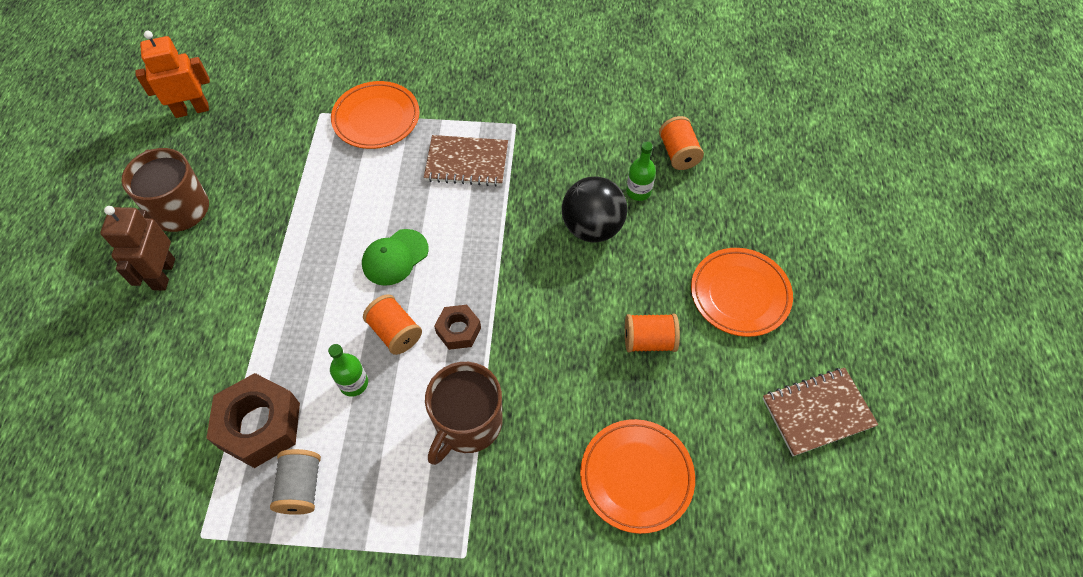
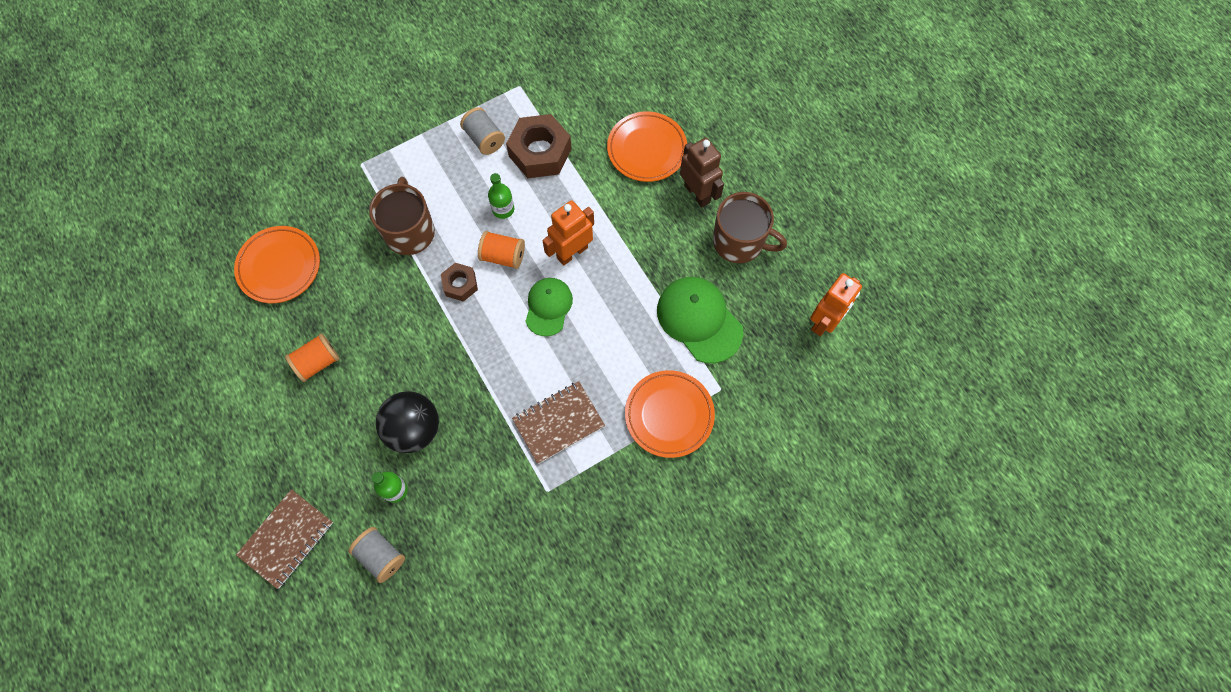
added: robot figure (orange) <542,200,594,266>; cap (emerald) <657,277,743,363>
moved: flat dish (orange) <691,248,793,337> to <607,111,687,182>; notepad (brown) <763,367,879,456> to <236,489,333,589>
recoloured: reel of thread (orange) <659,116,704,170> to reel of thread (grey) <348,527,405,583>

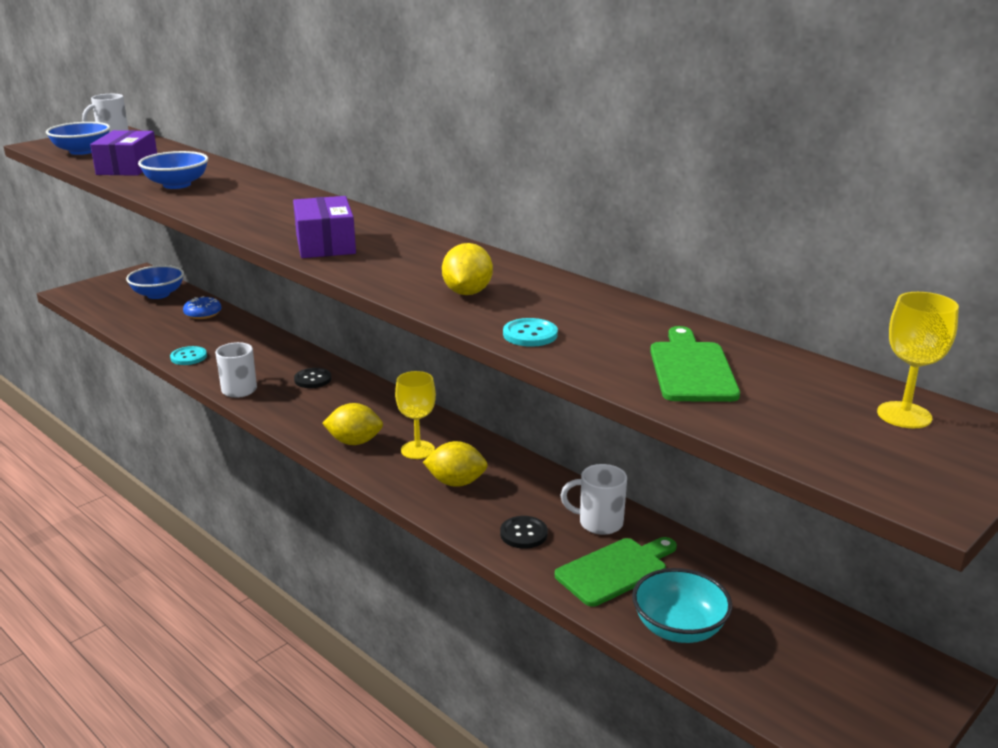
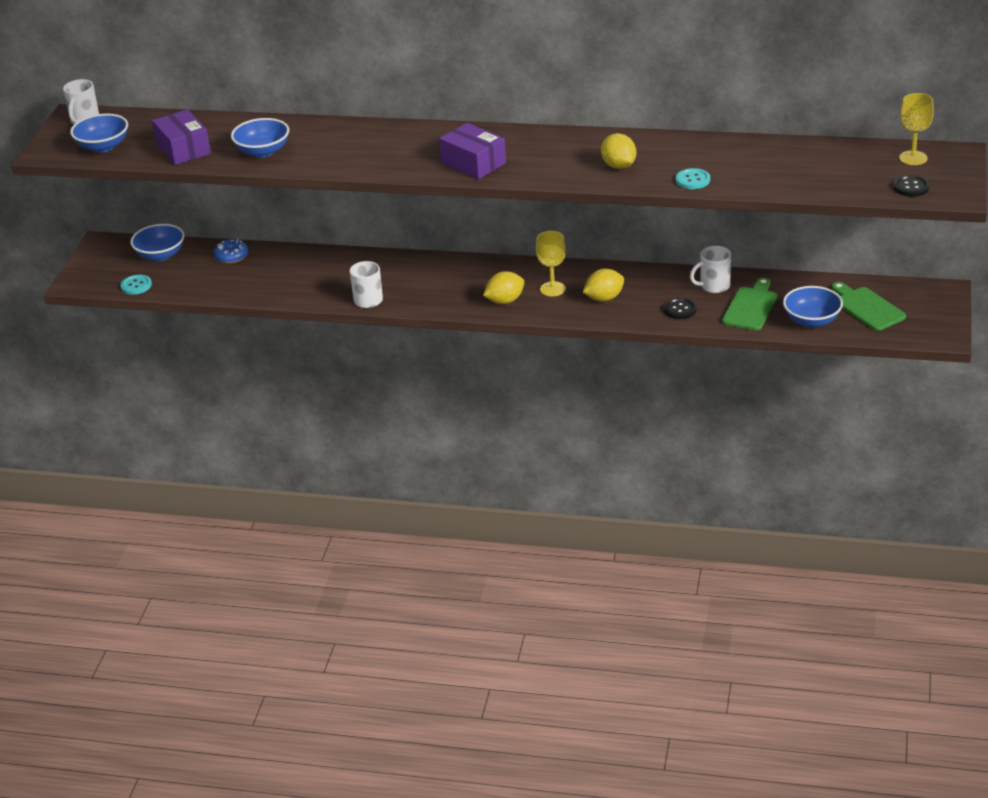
moved: button (turquoise) <170,346,207,365> to <120,274,152,295>; button (jet-black) <294,368,331,388> to <894,175,929,197>; chopping board (emerald) <650,326,740,402> to <832,282,906,331>
recoloured: deep dish (turquoise) <632,568,732,643> to deep dish (cobalt) <783,286,843,328>

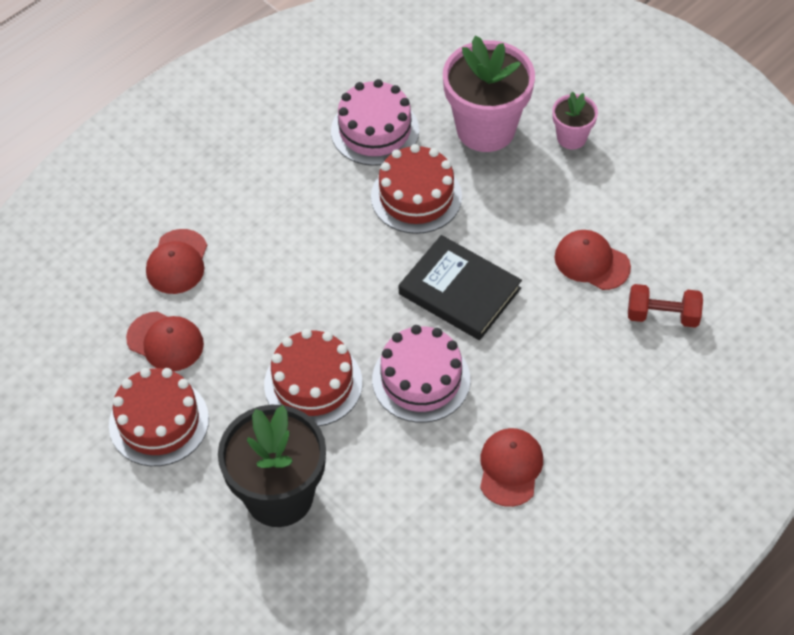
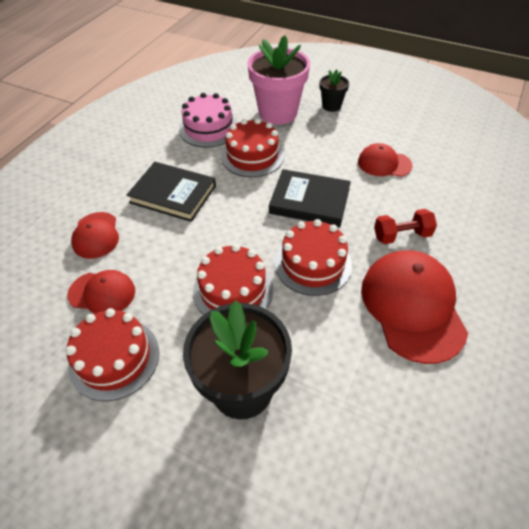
added: hardcover (jet-black) <127,162,216,222>
moved: hand weight (scarlet) <628,284,703,328> to <374,209,437,244>
recoloured: cake (rose-pink) <372,325,470,423> to cake (scarlet) <275,219,352,296>; flower pot (rose-pink) <552,91,598,149> to flower pot (jet-black) <320,69,349,112>
resized: cap (scarlet) <480,428,543,507> = <361,250,468,364> x1.81

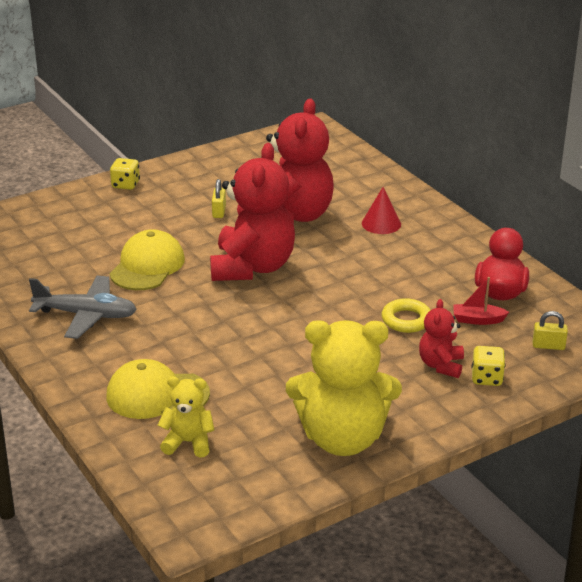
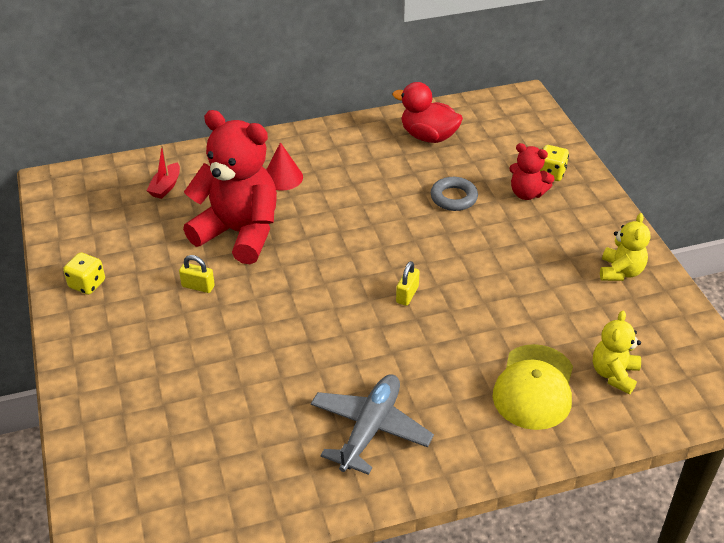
removed: cap (golden) <110,229,185,290>; teddy bear (scarlet) <210,143,295,281>
moved: game die (golden) <110,158,140,190> to <63,252,105,295>; toy boat (scarlet) <453,277,509,325> to <146,145,180,199>; padlock (golden) <533,311,568,350> to <396,261,420,306>
recoloured: ring (golden) <382,298,430,333> to ring (grey) <431,177,478,211>
resized: teddy bear (golden) <286,320,402,456> = <600,213,651,281> x0.49

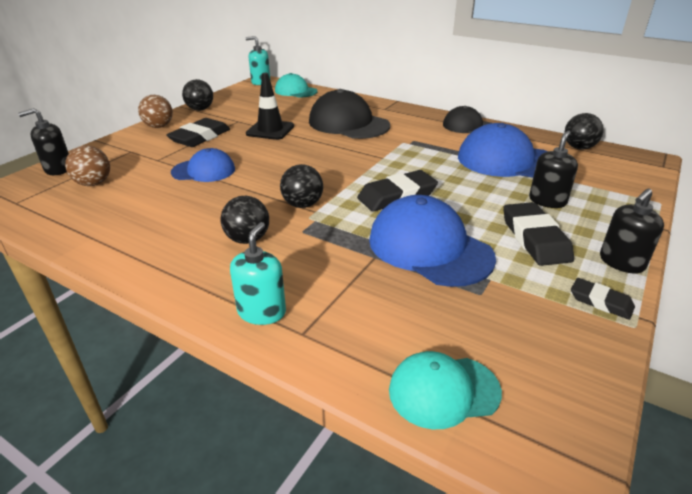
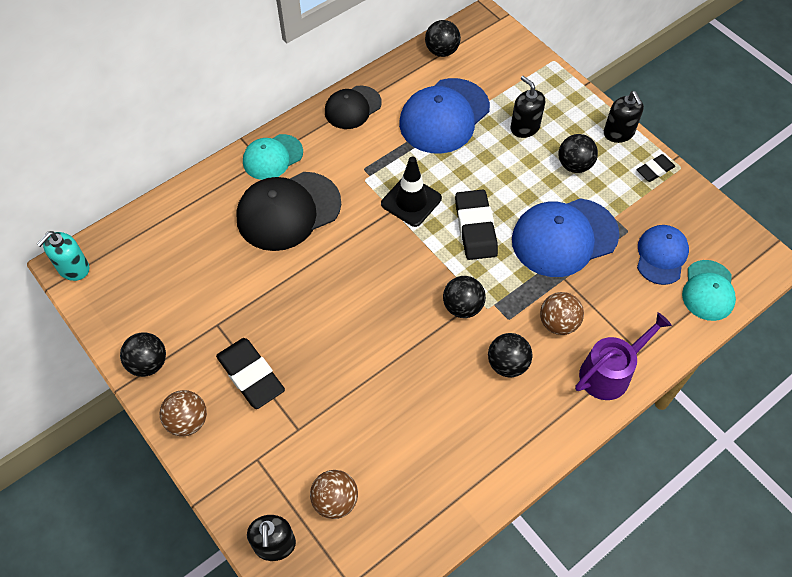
added: ball (brown) <540,292,584,335>
moved: cap (cobalt) <171,148,235,182> to <637,225,689,285>; traffic cone (jet-black) <246,73,294,140> to <381,156,442,227>; cap (turquoise) <275,73,317,98> to <243,134,303,180>
replaced: pump bottle (turquoise) <230,222,286,325> to watering can (royal purple) <575,312,672,400>; eraser (jet-black) <503,202,574,266> to ball (jet-black) <558,134,598,173>

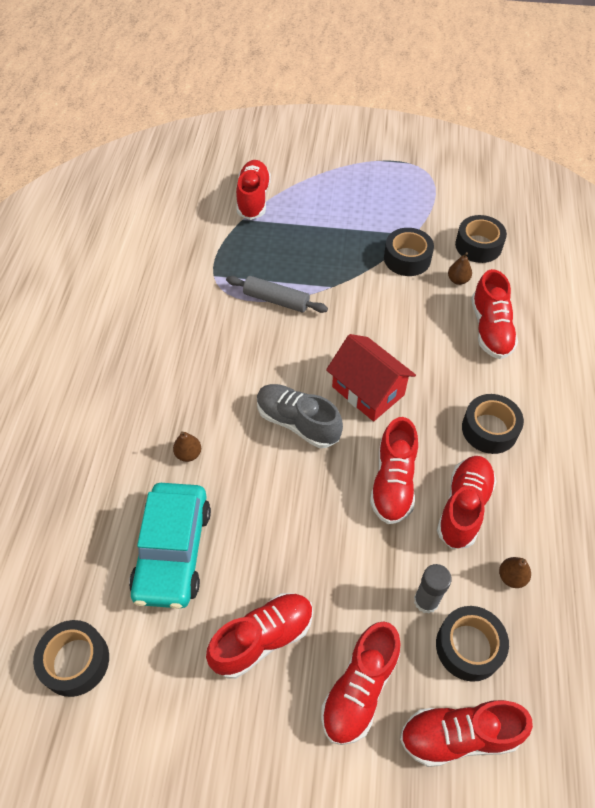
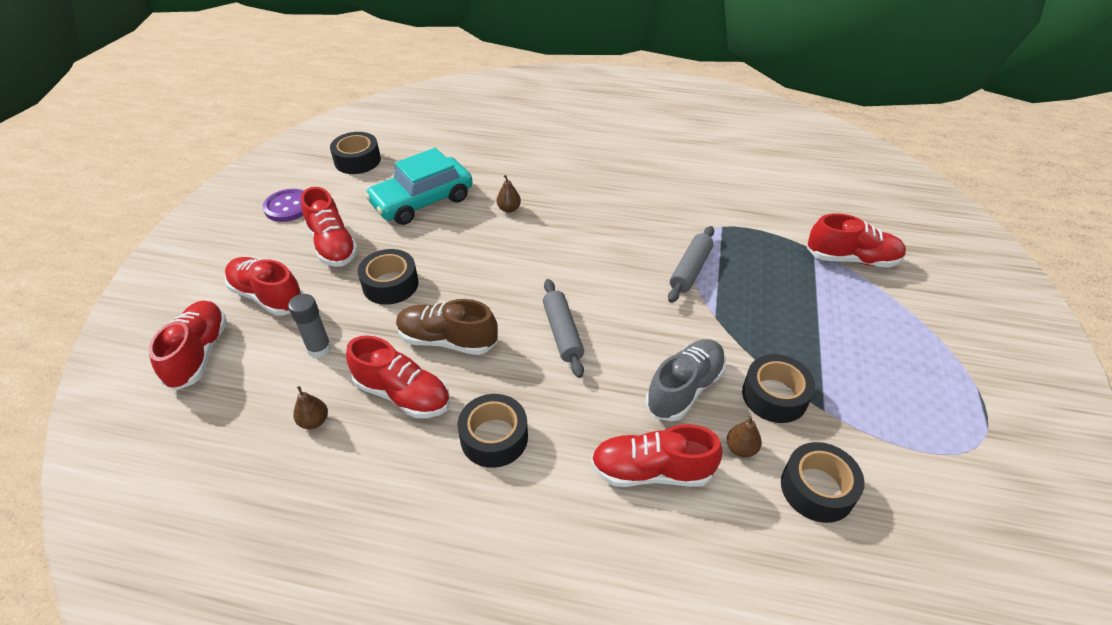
added: button (royal purple) <263,189,303,222>
moved: shoe (grey) <257,384,343,448> to <646,339,726,421>; tape (jet-black) <436,606,509,682> to <358,249,418,305>
replaced: house (scarlet) <326,334,416,421> to pastry roller (grey) <543,279,584,378>
recoloured: shoe (scarlet) <370,417,418,524> to shoe (brown) <396,299,498,355>
turned: car (turquoise) <129,483,211,609> = <365,148,473,225> 45 degrees counterclockwise

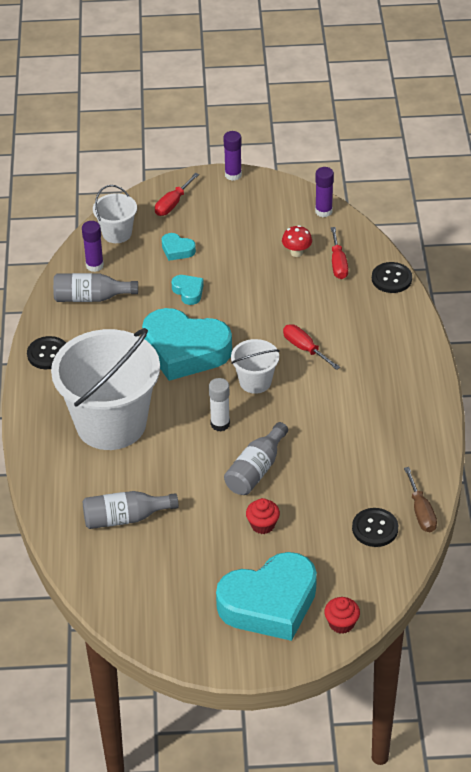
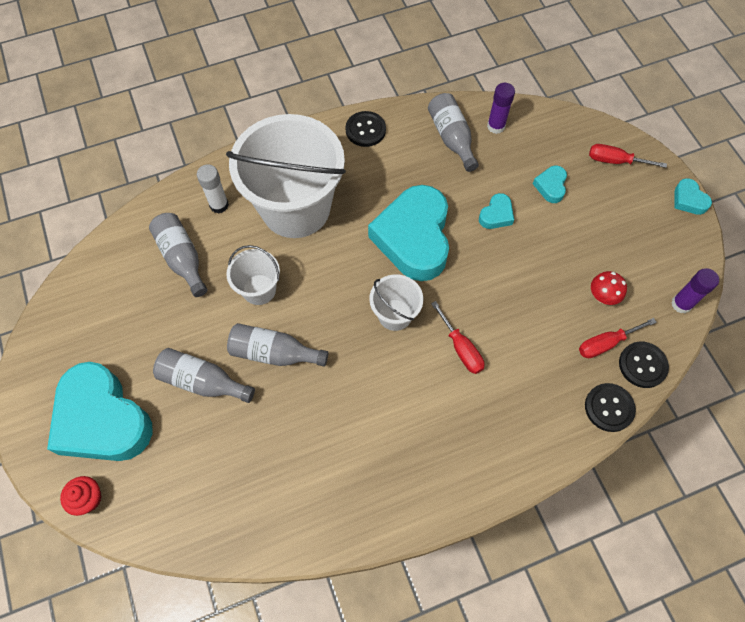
removed: screwdriver (brown) <404,467,437,532>
moved: pail (snow-white) <93,185,137,243> to <226,245,280,305>; glue (snow-white) <209,378,230,431> to <197,164,229,214>; button (jet-black) <352,508,398,547> to <619,342,669,388>
replaced: glue (royal purple) <223,131,242,181> to heart shape (turquoise) <674,178,712,215>; fairy cake (scarlet) <246,498,280,534> to drink bottle (grey) <153,348,255,403>
turned: screwdriver (scarlet) <283,324,340,370> = <431,301,484,374> 120 degrees clockwise

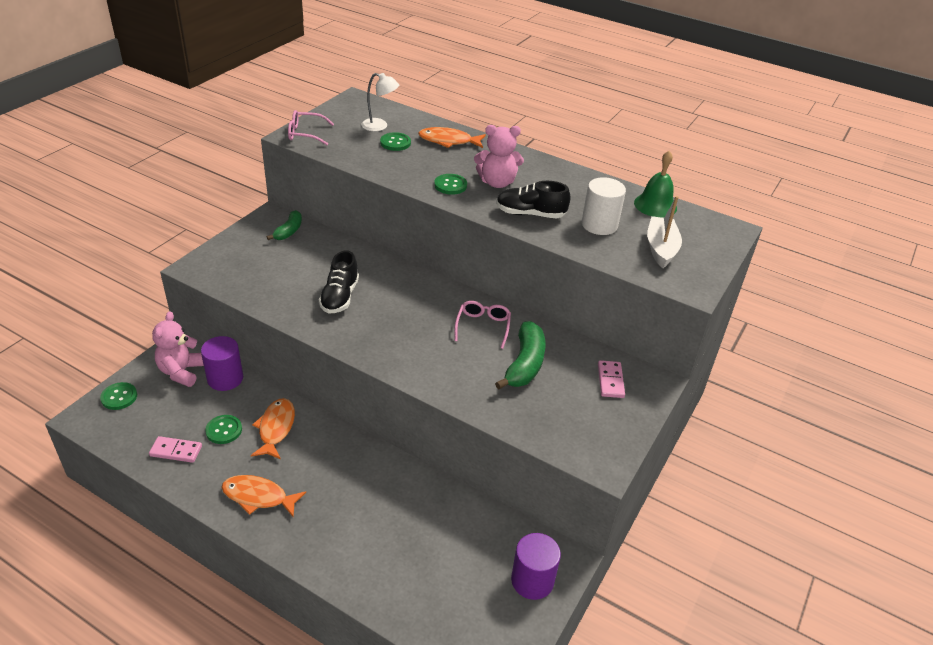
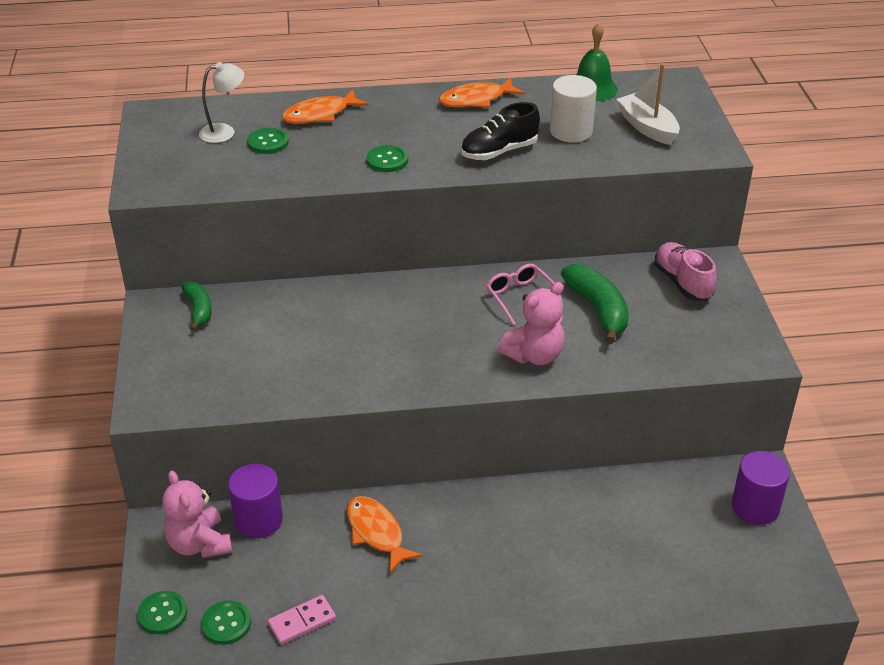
removed: glasses (rose-pink) <288,110,334,145>; shoe (jet-black) <319,250,359,313>
moved: button (emerald) <205,415,242,444> to <201,600,251,645>; fish figure (orange) <221,475,306,517> to <439,78,525,108>; teddy bear (rose-pink) <474,125,524,188> to <498,282,565,365>
replaced: domino (rose-pink) <598,360,625,398> to shoe (rose-pink) <654,242,716,301>

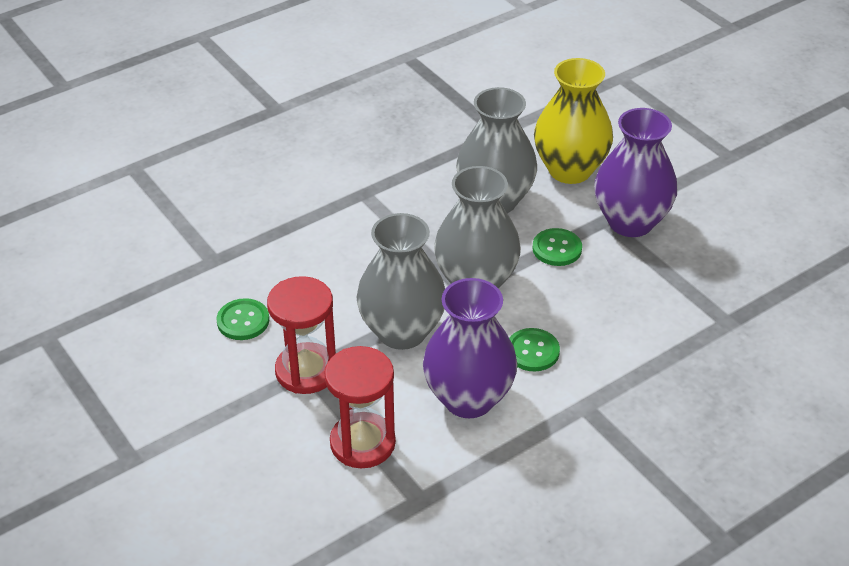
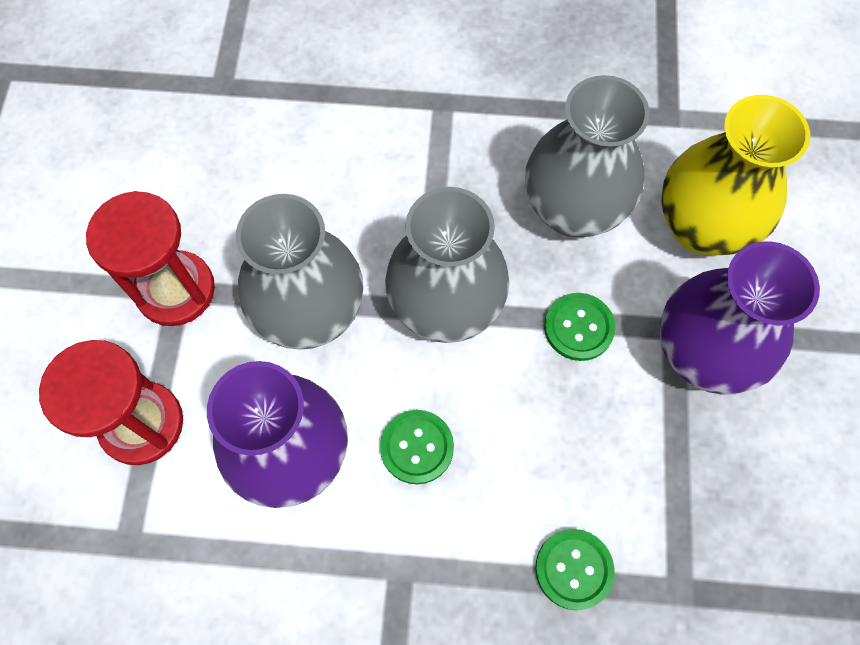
moved: button (emerald) <217,298,269,340> to <535,529,615,610>

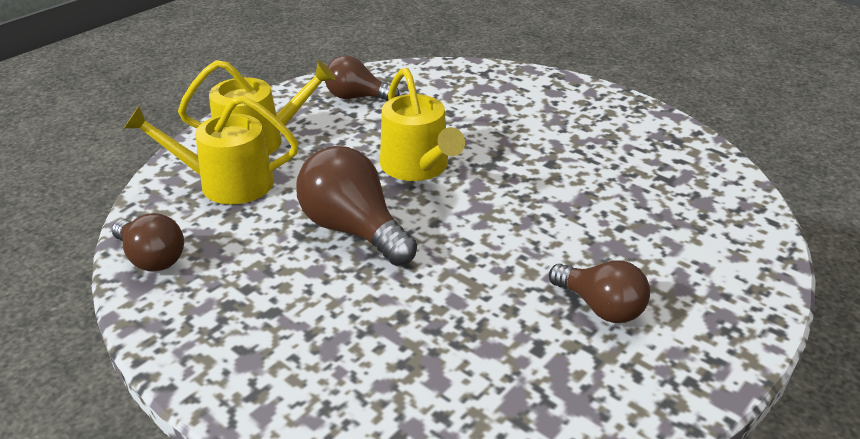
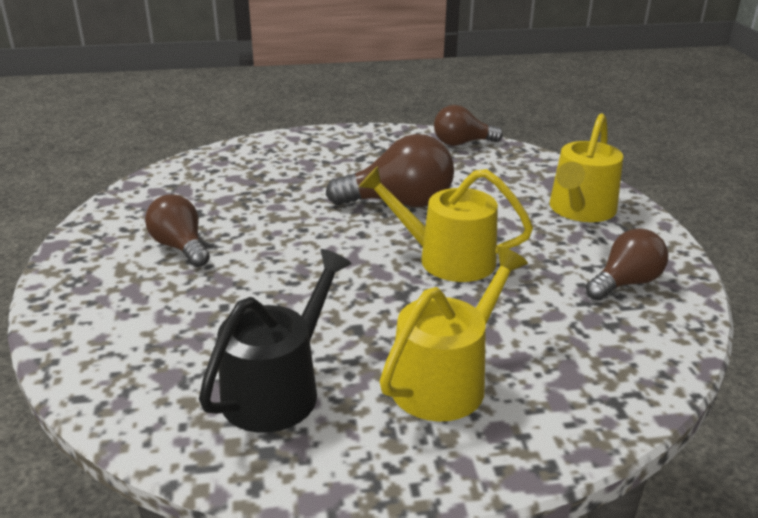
added: watering can (jet-black) <199,249,352,433>
moved: watering can (golden) <124,95,299,205> to <380,247,528,421>
turned: lightbulb (brown) <549,260,650,323> = <145,195,210,267> 60 degrees clockwise

